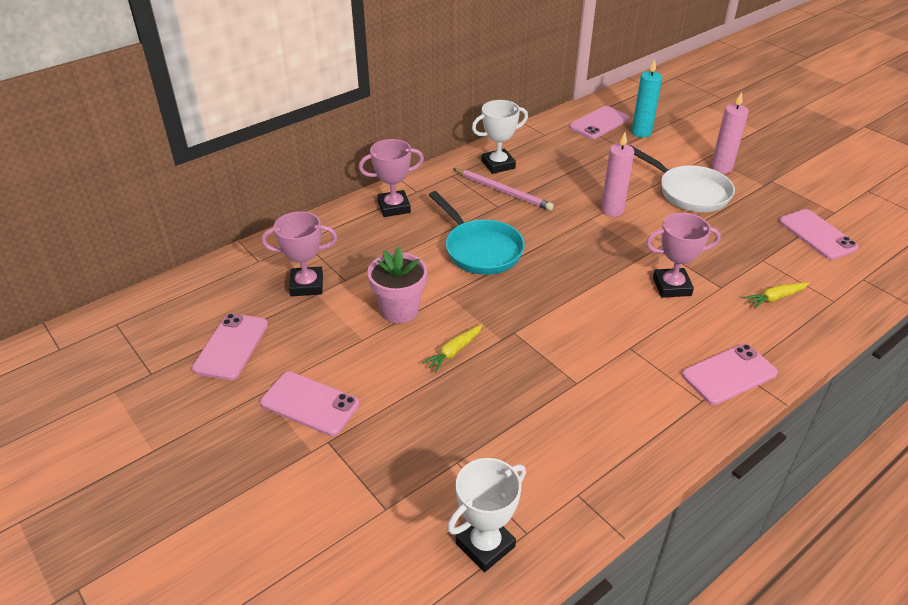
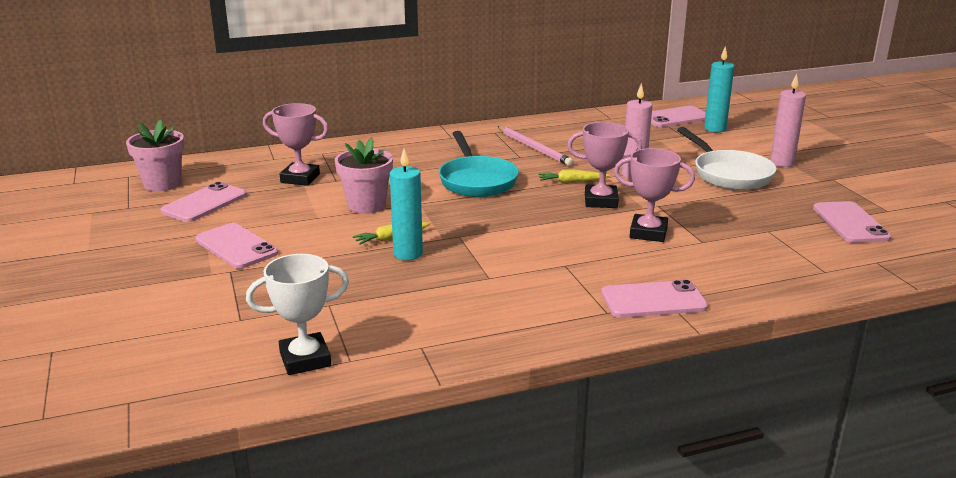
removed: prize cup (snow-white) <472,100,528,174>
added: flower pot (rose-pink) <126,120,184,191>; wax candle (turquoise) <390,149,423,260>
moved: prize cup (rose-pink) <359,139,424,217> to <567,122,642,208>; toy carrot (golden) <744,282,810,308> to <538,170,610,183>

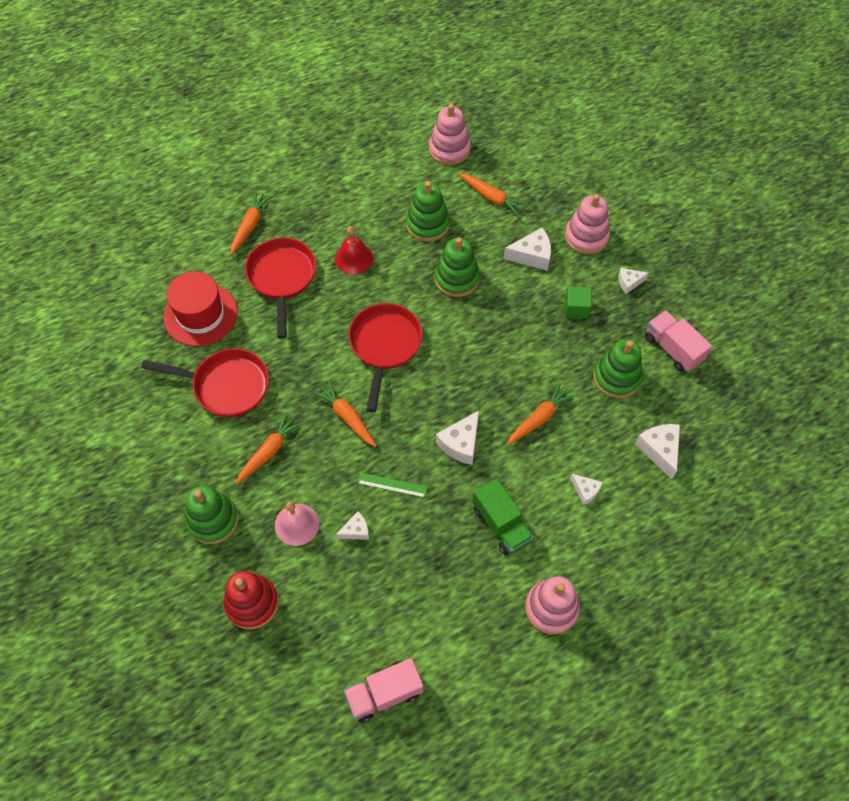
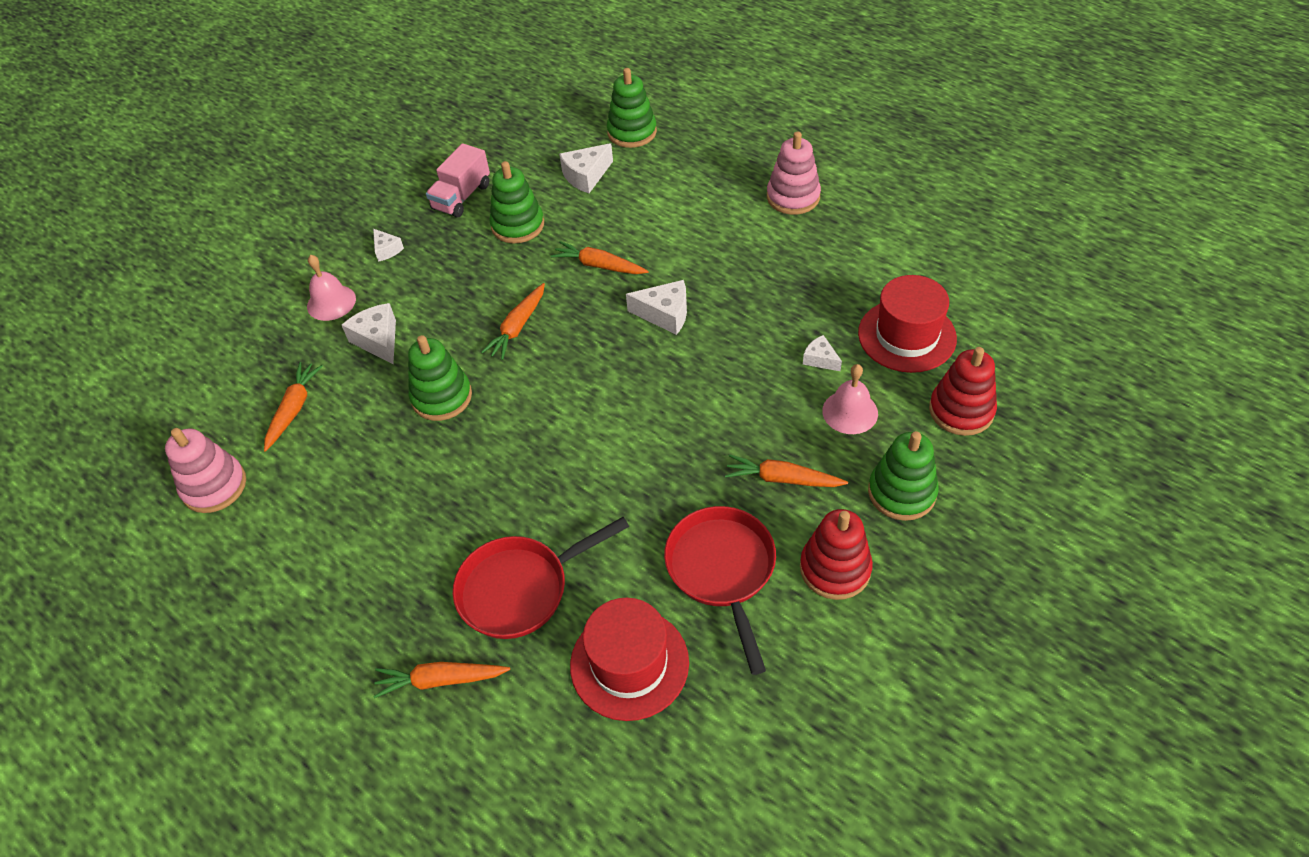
removed: bell (scarlet) <335,226,373,274>; toy truck (rose-pink) <344,658,423,723>; pan (scarlet) <348,303,422,412>; straightedge (emerald) <357,472,428,498>; toy truck (emerald) <472,478,533,556>; block (emerald) <565,286,592,319>; cheese wedge (snow-white) <570,474,603,505>
added: ring stacker (scarlet) <800,509,873,600>; tall hat (scarlet) <858,275,957,373>
moved: toy carrot (orange) <313,380,377,447> to <481,283,545,360>; ring stacker (emerald) <406,181,450,242> to <607,68,657,148>
replaced: ring stacker (rose-pink) <565,194,610,254> to bell (rose-pink) <307,255,356,321>

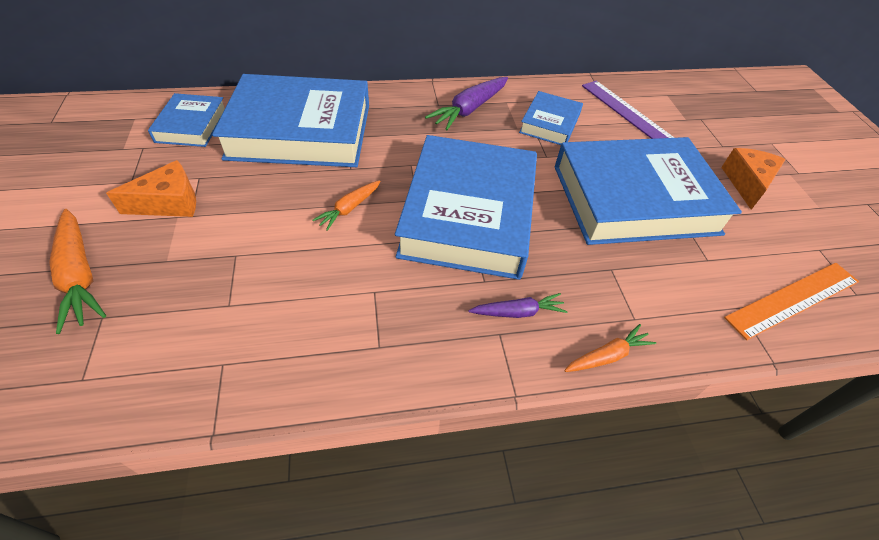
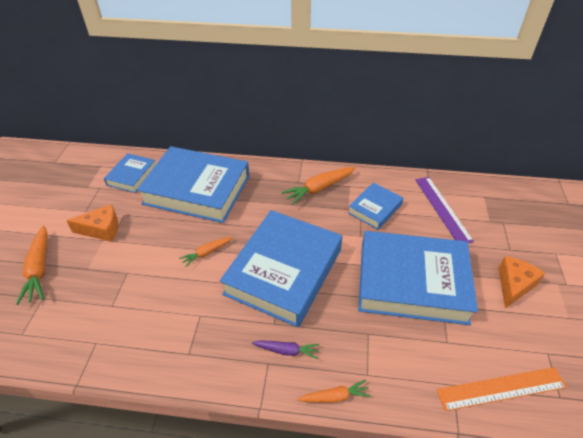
recoloured: toy carrot (royal purple) <425,77,508,130> to toy carrot (orange) <281,167,356,205>

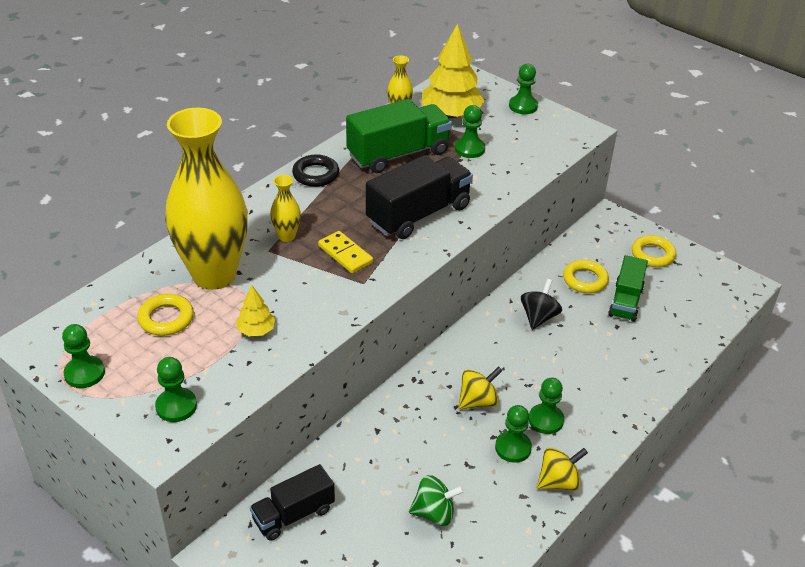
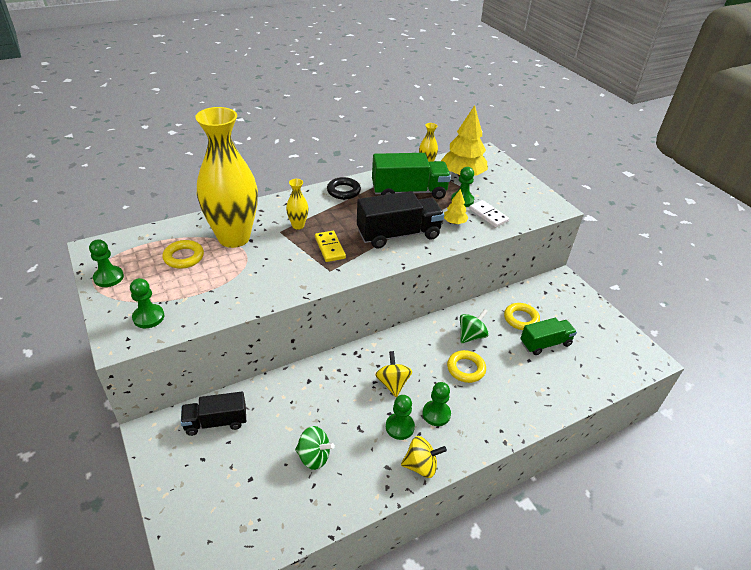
removed: pawn (emerald) <509,64,538,114>
added: domino (snow-white) <469,200,509,227>
moved: tree (golden) <236,285,275,336> to <444,189,468,224>; ring (golden) <632,235,676,267> to <447,350,486,383>
recoloured: spinning top (jet-black) <521,279,562,330> to spinning top (emerald) <460,309,489,343>
turned: spinning top (golden) <458,366,503,409> = <375,351,412,397> 90 degrees counterclockwise; toy truck (emerald) <608,255,648,322> = <520,318,577,355> 150 degrees counterclockwise

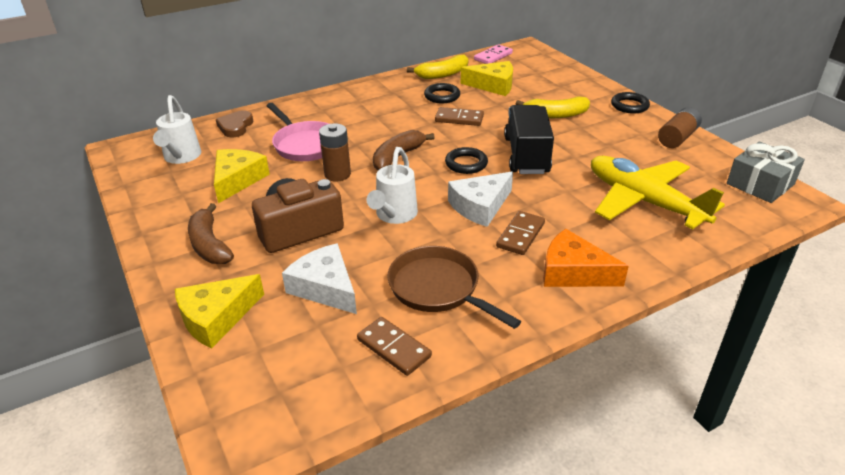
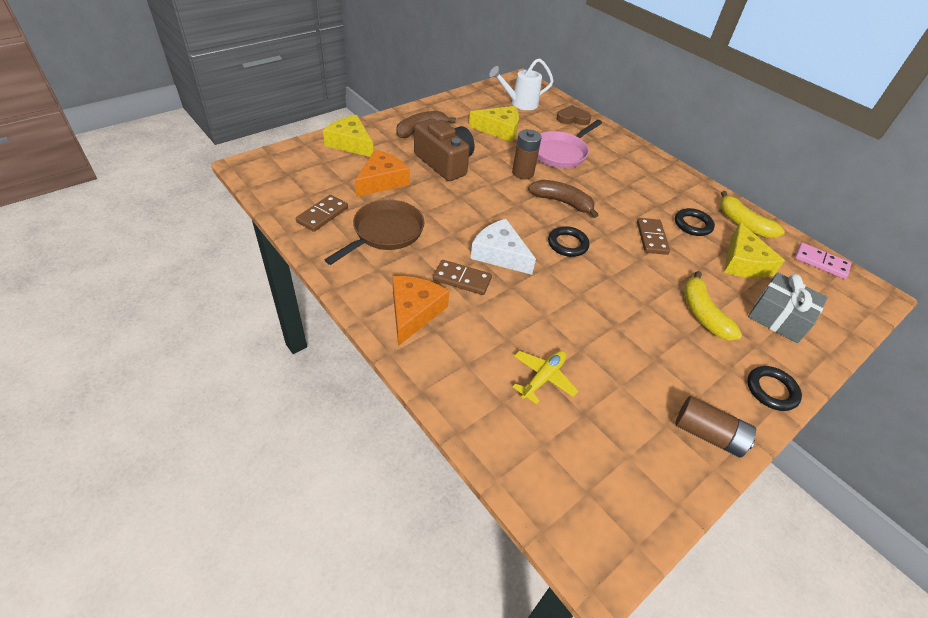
removed: watering can (snow-white) <367,147,418,224>; toy truck (jet-black) <504,105,554,174>
moved: gift (grey) <727,142,805,203> to <748,273,828,343>
recoloured: cheese wedge (snow-white) <282,243,357,314> to cheese wedge (orange) <355,150,410,197>
resized: toy plane (golden) <591,156,725,229> = <513,351,578,404> x0.47

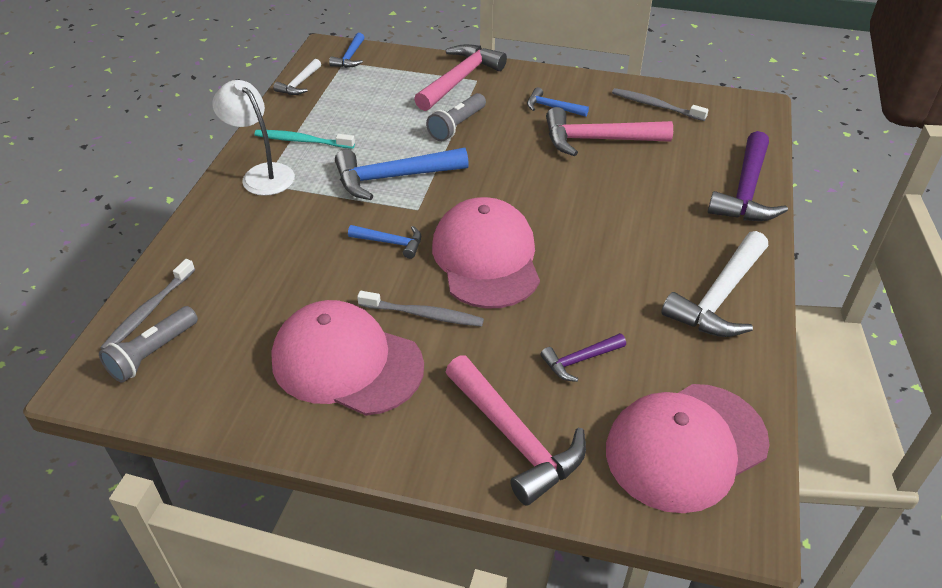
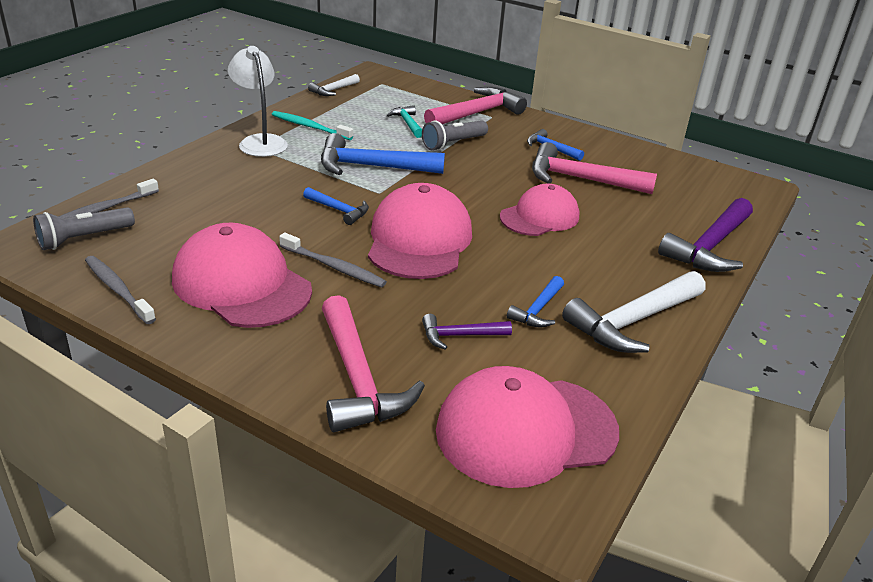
added: claw hammer (turquoise) <386,105,422,138>; cap (rose-pink) <500,184,579,236>
moved: claw hammer (cobalt) <329,33,364,68> to <507,276,564,327>; dental brush (grey) <612,88,709,121> to <85,256,156,324>

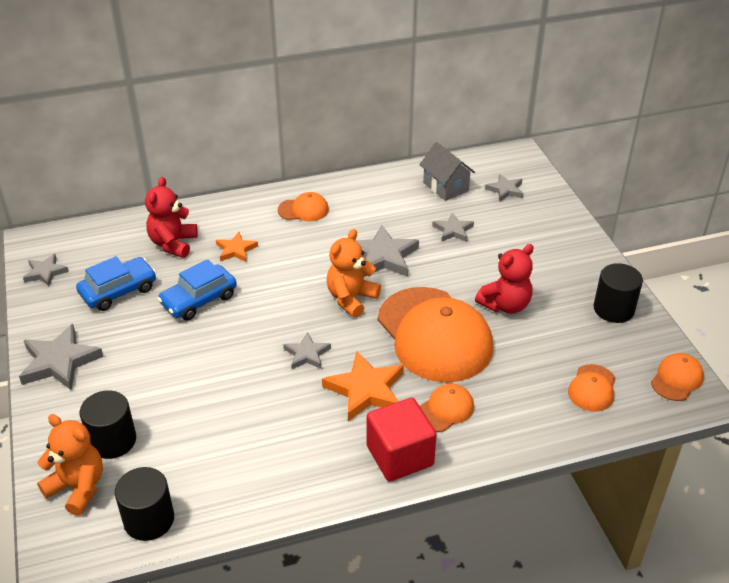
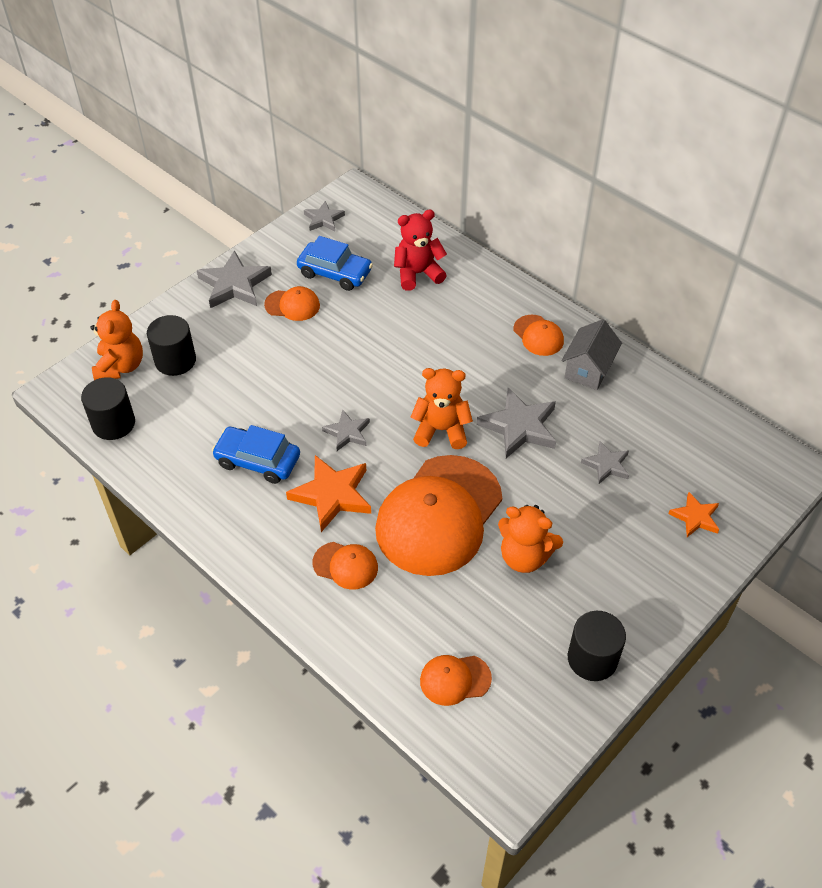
removed: block (scarlet) <367,398,437,482>; five-pointed star (grey) <485,174,524,201>
moved: car (cobalt) <158,259,237,320> to <212,425,300,484>; five-pointed star (orange) <216,232,258,262> to <668,492,720,537>; house (grey) <419,142,475,201> to <561,319,622,390>; cap (orange) <651,353,704,401> to <264,286,320,321>
recoloured: teddy bear (scarlet) <475,244,534,314> to teddy bear (orange) <498,505,563,573>

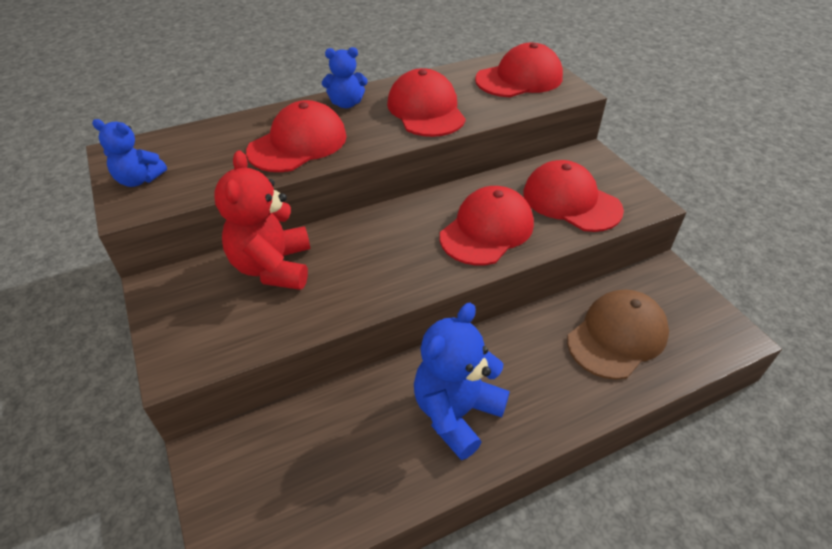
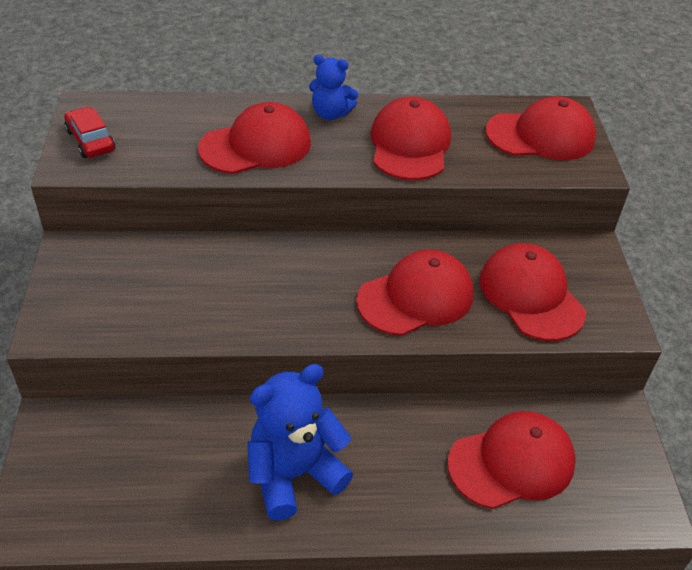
removed: teddy bear (scarlet) <214,150,310,290>
replaced: teddy bear (cobalt) <92,119,167,187> to car (scarlet) <64,107,115,158>
recoloured: cap (brown) <567,290,669,380> to cap (scarlet) <448,411,576,509>

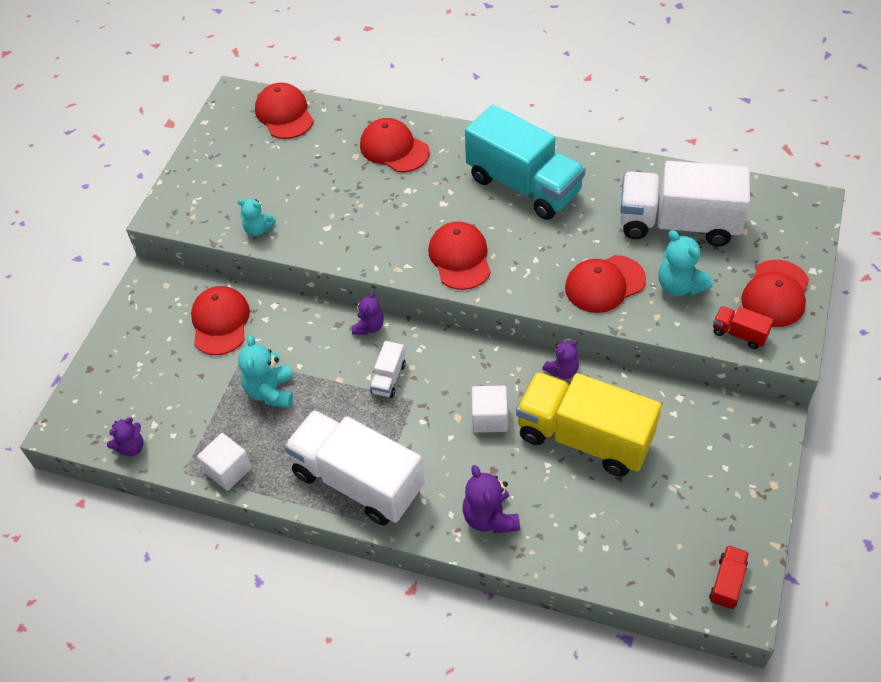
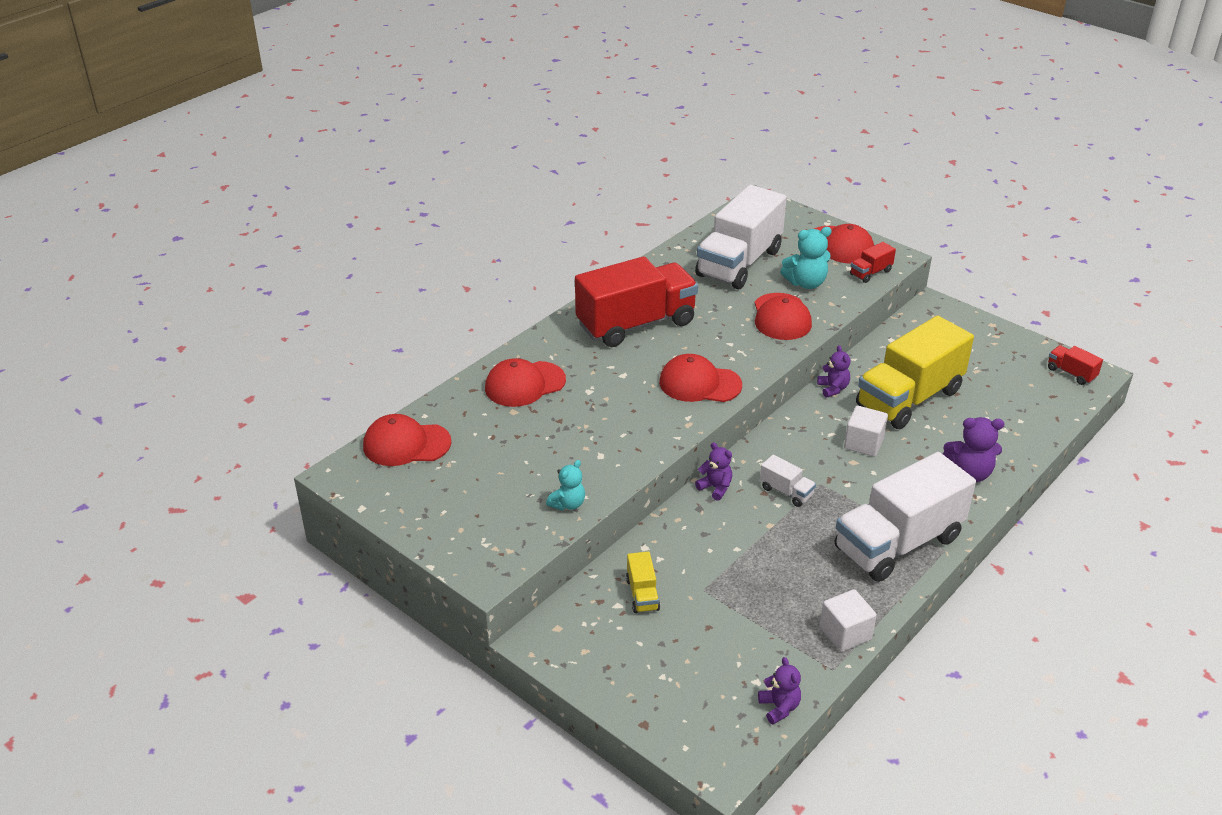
removed: teddy bear (turquoise) <238,335,293,408>
replaced: cap (scarlet) <191,286,250,355> to toy truck (golden) <626,551,660,613>
recoloured: toy truck (turquoise) <465,105,586,220> to toy truck (scarlet) <575,256,698,347>

